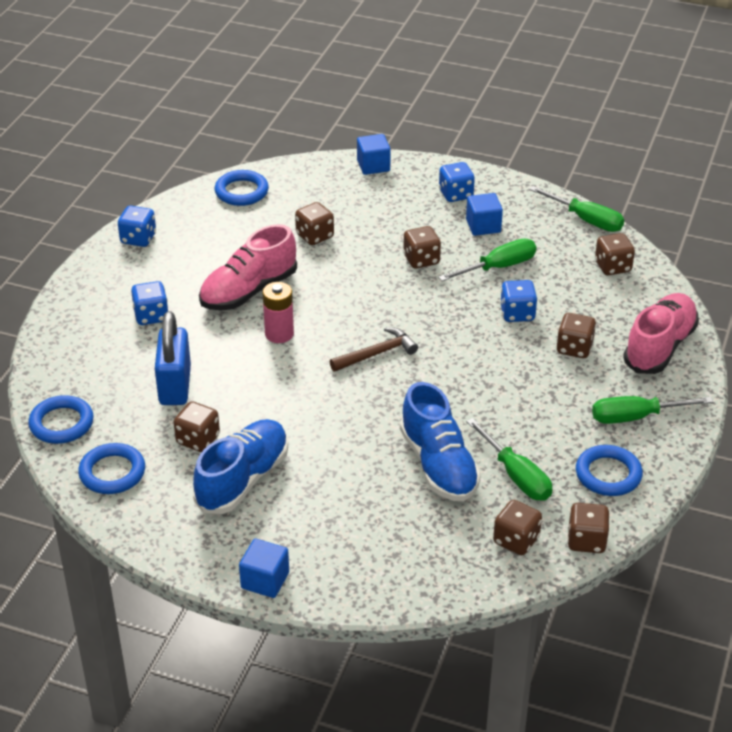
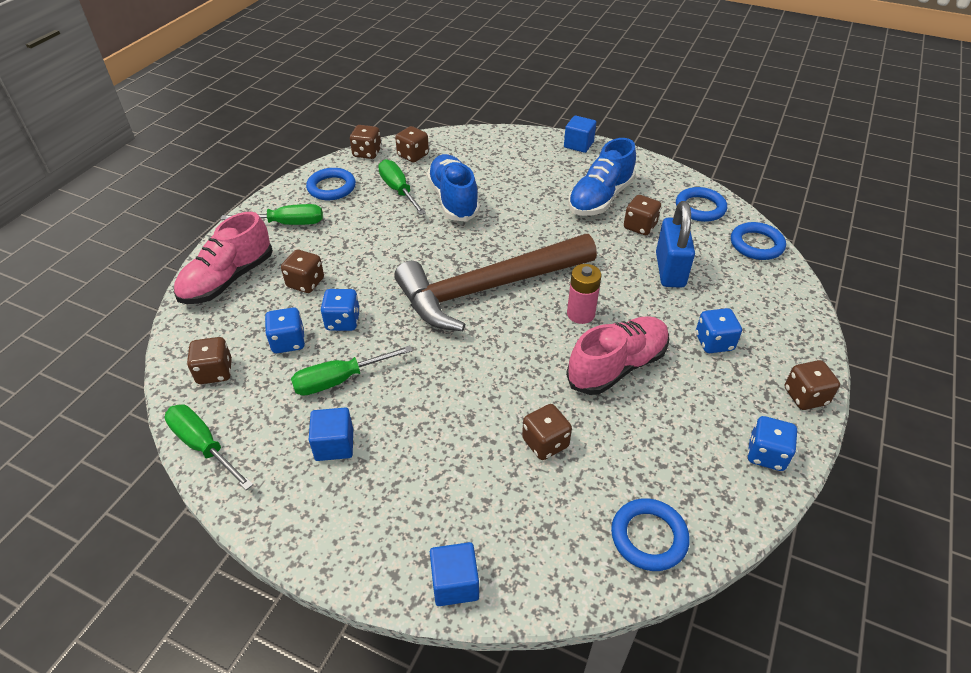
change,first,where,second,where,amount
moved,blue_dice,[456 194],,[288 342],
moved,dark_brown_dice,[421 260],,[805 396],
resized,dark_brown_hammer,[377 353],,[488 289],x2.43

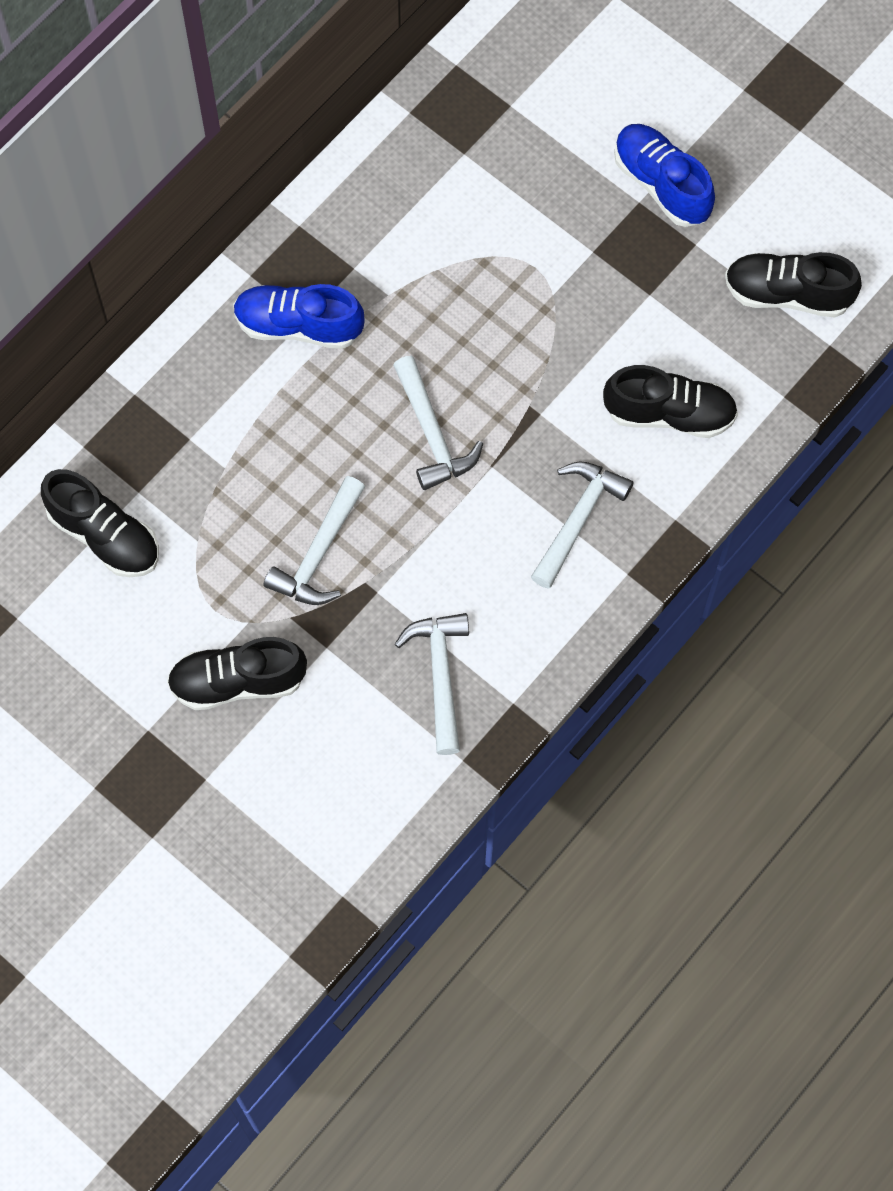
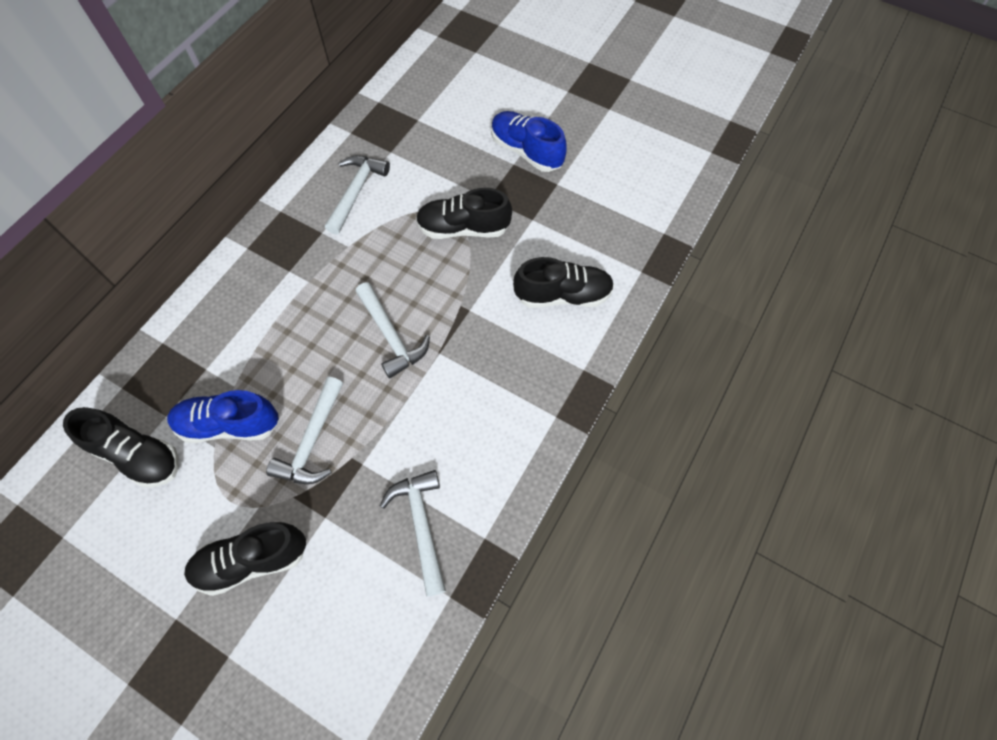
change,first,where,second,where,amount
moved,jet-black_sneaker,[787 294],,[463 228],
moved,blue_sneaker,[298 325],,[229 424],
moved,white_hammer,[578 519],,[356 192],

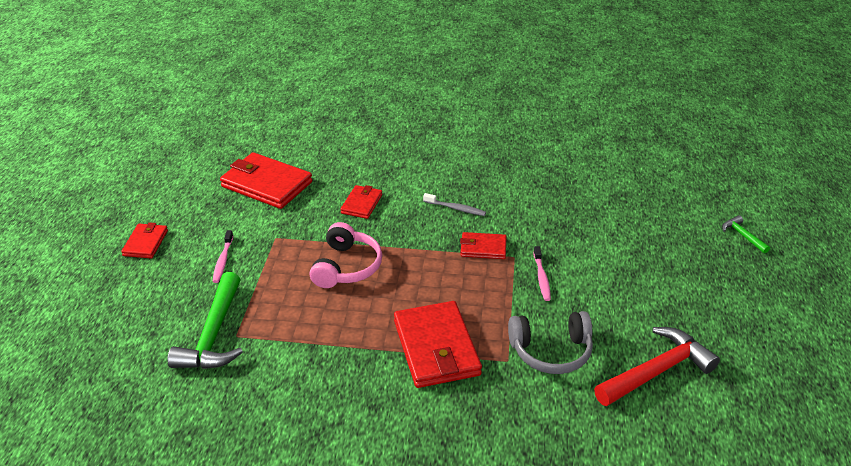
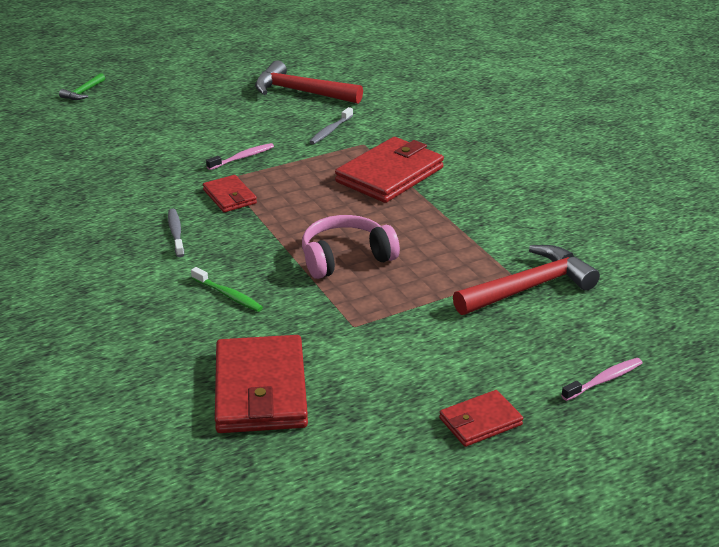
change,first,where,second,where,amount
replaced,scarlet_wallet,[361 204],emerald_dental_brush,[228 295],
moved,rosy_dental_brush,[223 261],,[604 380],
recoloured,emerald_hammer,[213 335],scarlet_hammer,[529 287],
replaced,ash-grey_headphones,[551 351],ash-grey_dental_brush,[330 131],

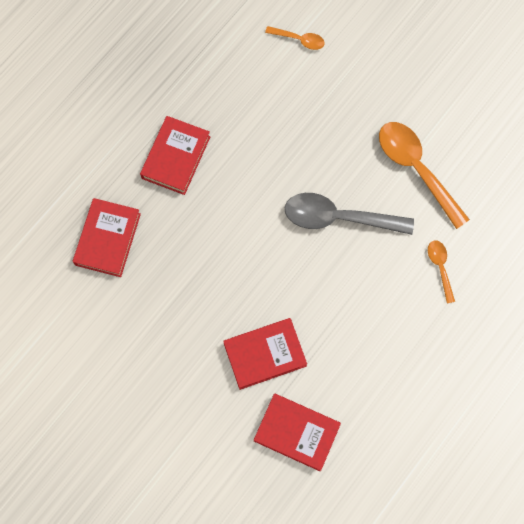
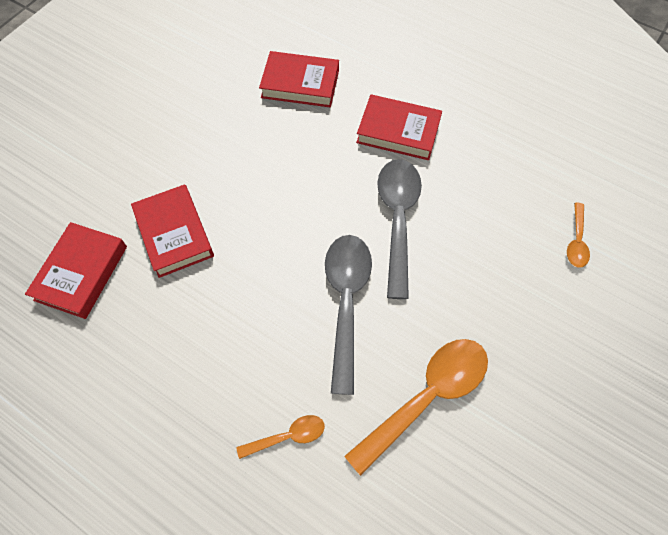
change,first,where,second,where,amount
added,,,ash-grey_spoon,[397 219],

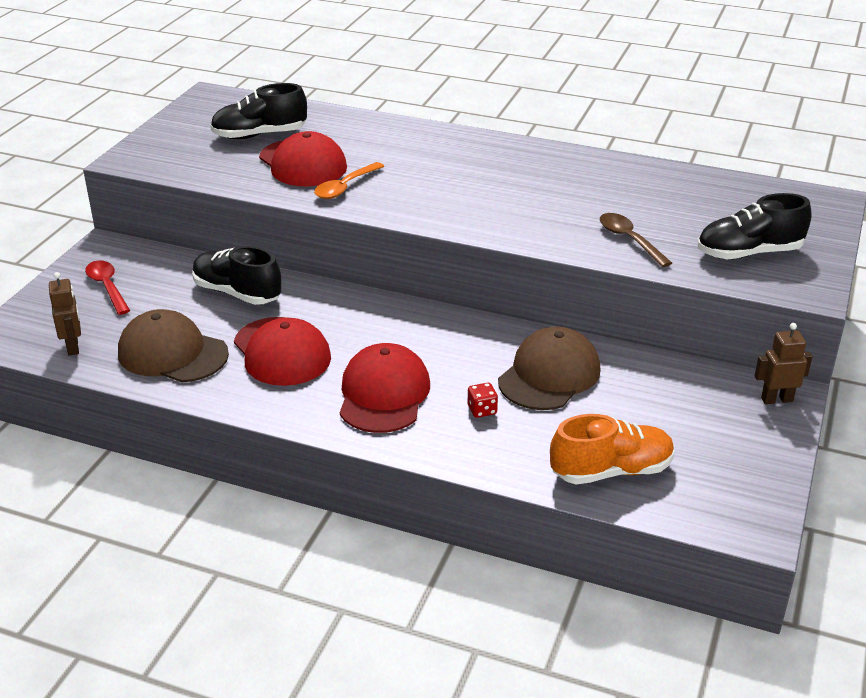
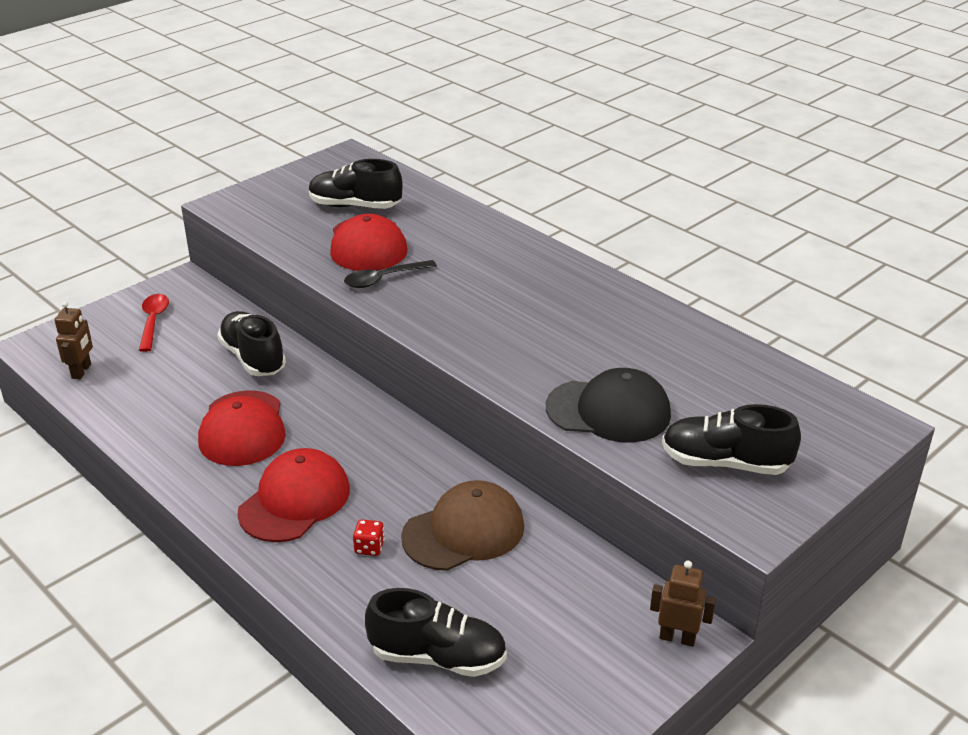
change,first,where,second,where,amount
recoloured,orange_spoon,[345 187],jet-black_spoon,[383 279],
replaced,dark_brown_spoon,[629 240],jet-black_baseball_cap,[609 411],
removed,dark_brown_baseball_cap,[172 353],,,
recoloured,orange_sneaker,[611 471],jet-black_sneaker,[438 657],

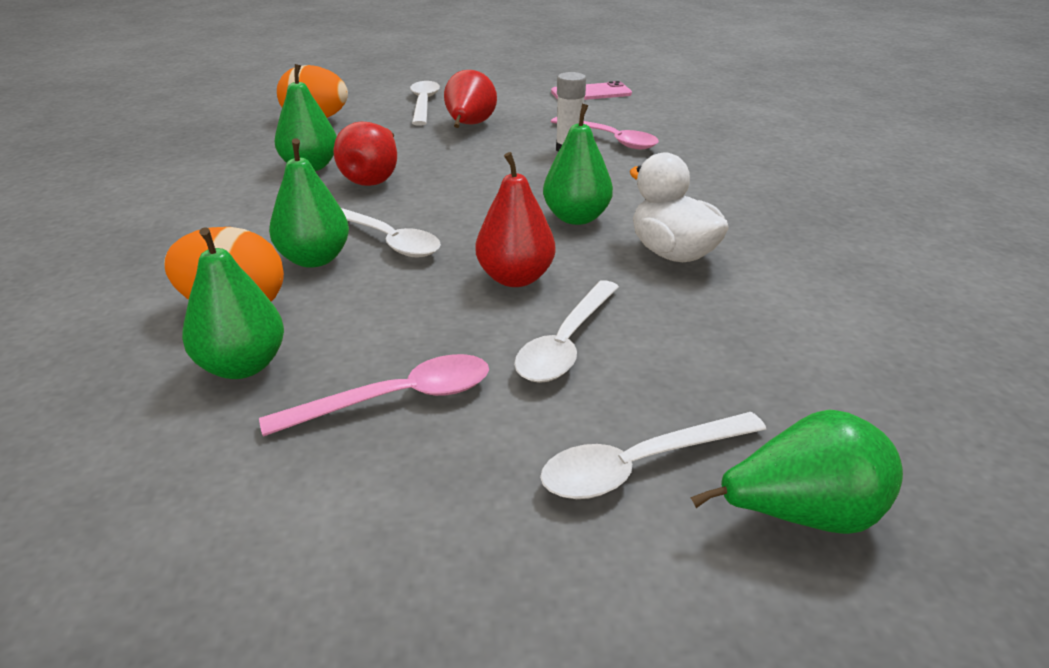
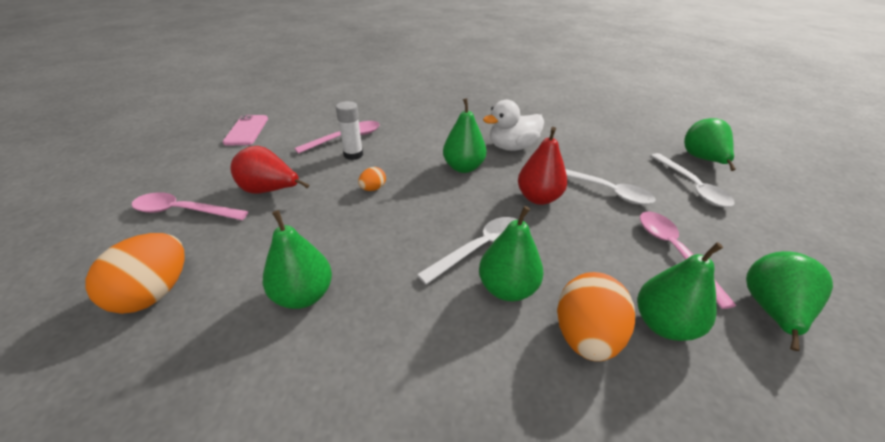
change,first,where,second,where,amount
recoloured,white_spoon,[423 104],rosy_spoon,[183 211],
removed,scarlet_pear,[373 179],,,
added,,,orange_egg,[373 189],
added,,,emerald_pear,[771 311],

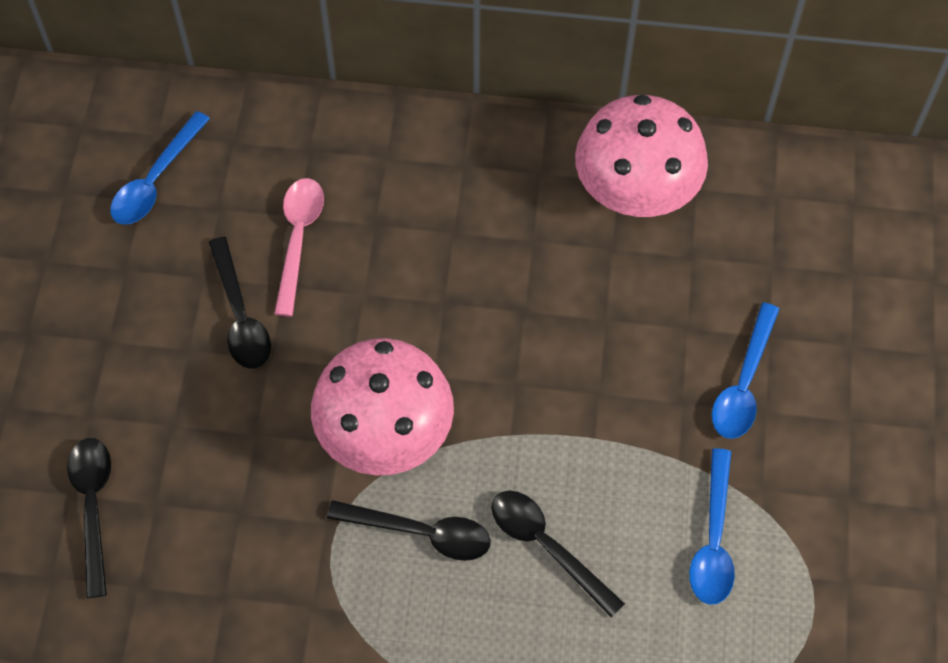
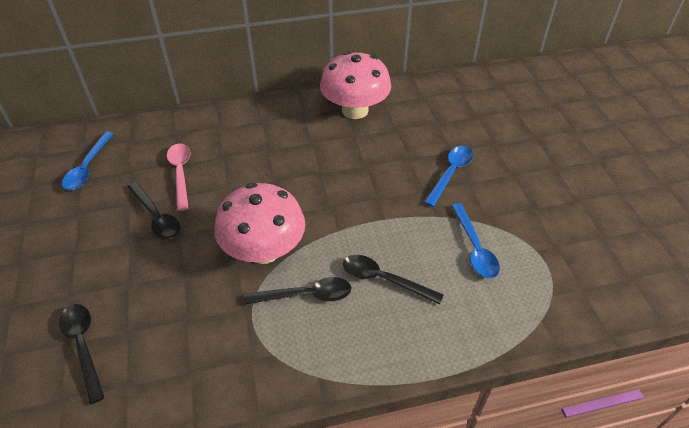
change,first,where,second,where,amount
turned,blue_spoon,[743 383],,[450 173],150 degrees counterclockwise

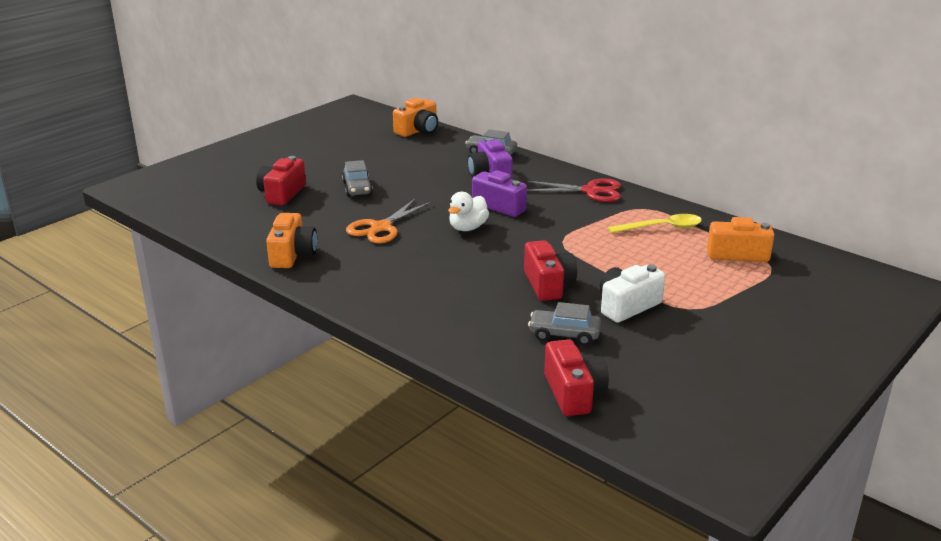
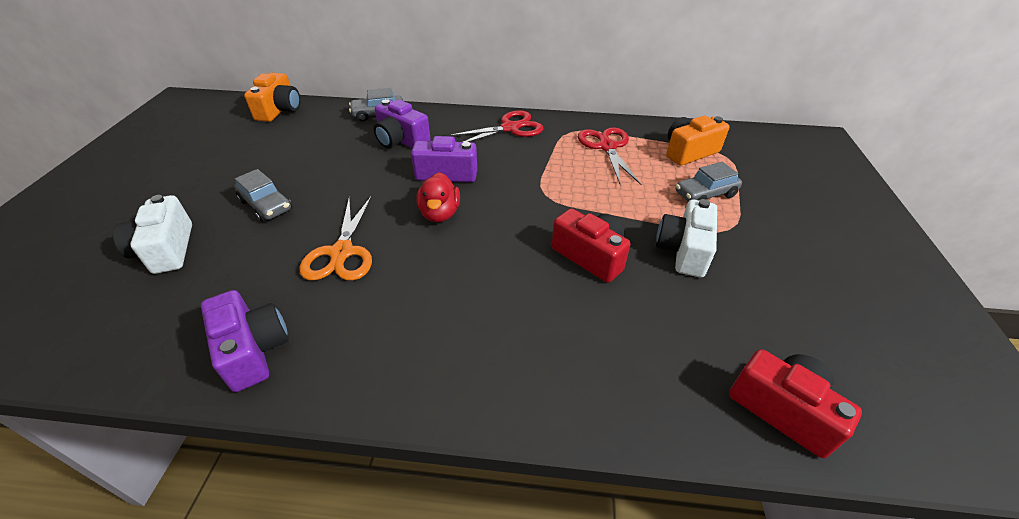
change,first,where,second,where,amount
recoloured,scarlet_photo_camera,[282 194],white_photo_camera,[166 250],
recoloured,white_rubber_duck,[467 228],scarlet_rubber_duck,[440 213],
recoloured,orange_photo_camera,[292 254],royal_purple_photo_camera,[253 350],
replaced,golden_spoon,[661 228],scarlet_pair_of_scissors,[607 147],
moved,ash-grey_automobile,[564 334],,[705 194],

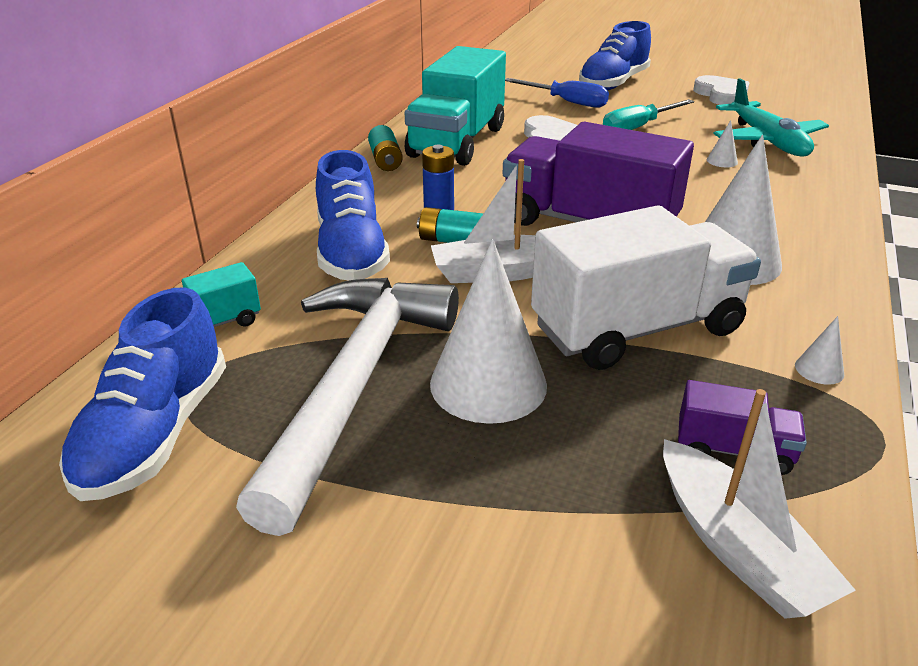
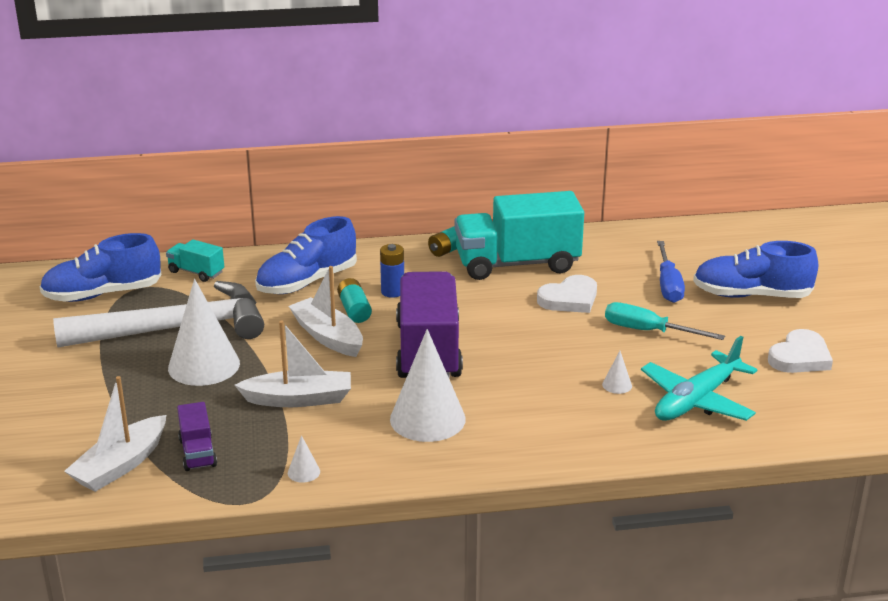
change,first,where,second,where,amount
replaced,white_lorry,[637 329],white_boat,[299 399],

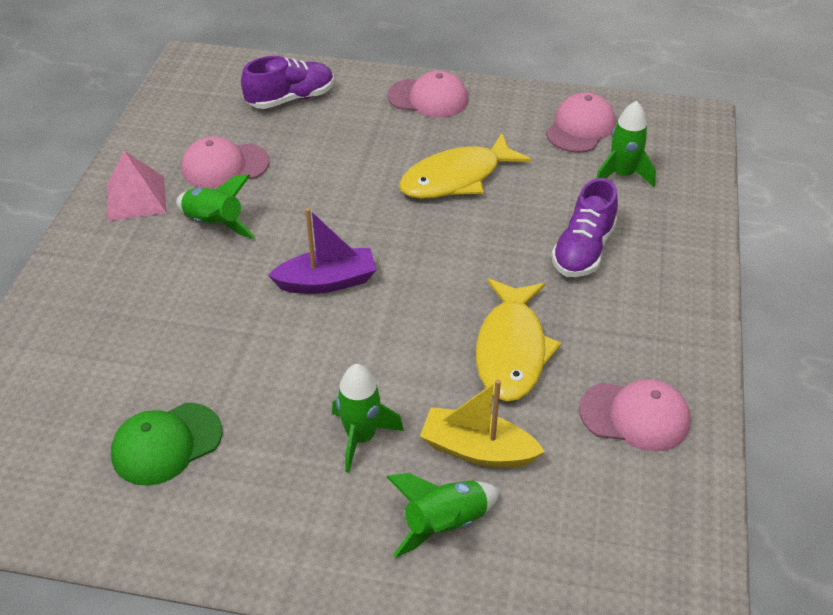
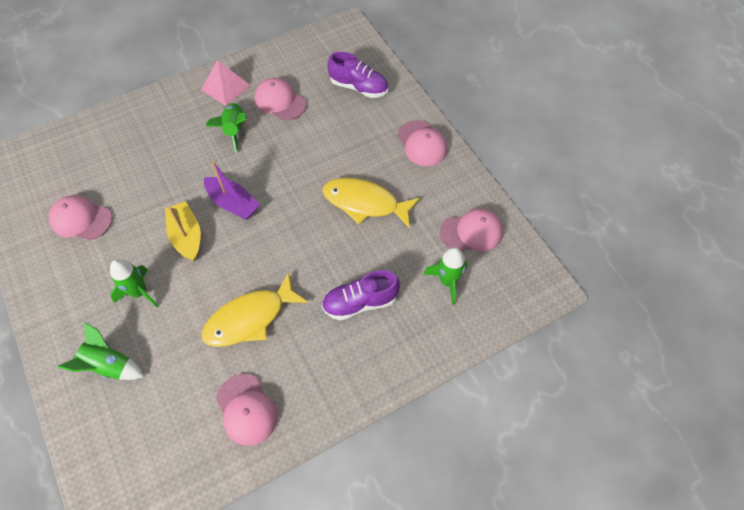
change,first,where,second,where,amount
moved,golden_boat,[477 450],,[187 236],
recoloured,emerald_baseball_cap,[166 444],rosy_baseball_cap,[81 219],

